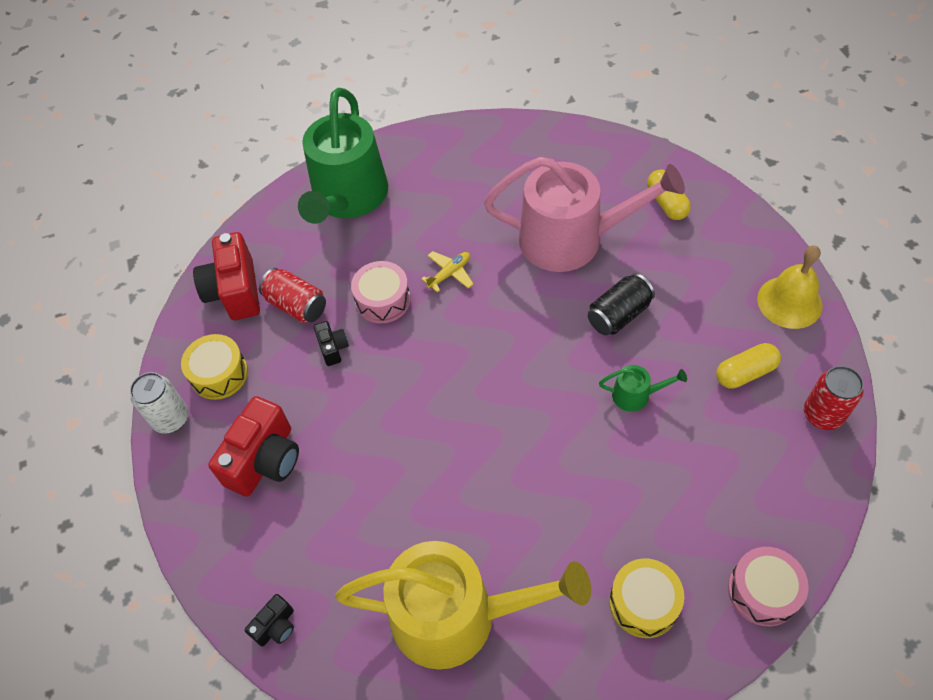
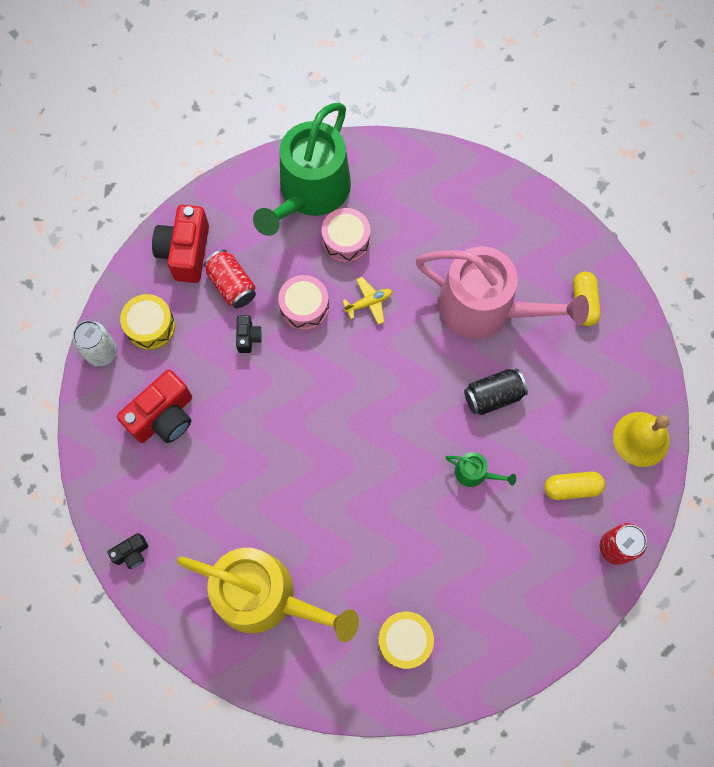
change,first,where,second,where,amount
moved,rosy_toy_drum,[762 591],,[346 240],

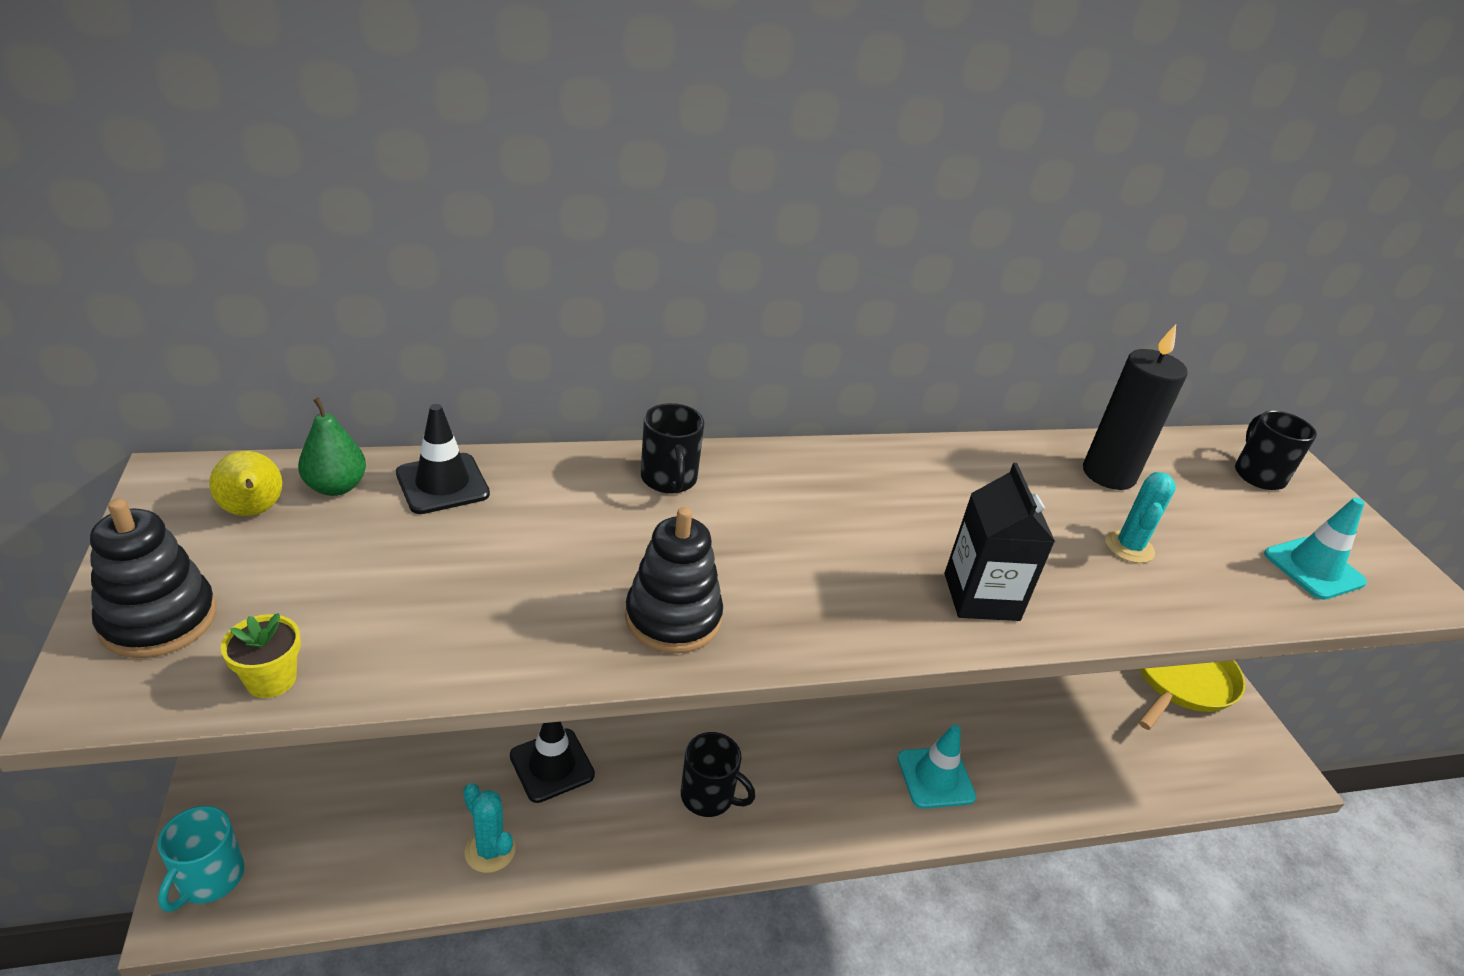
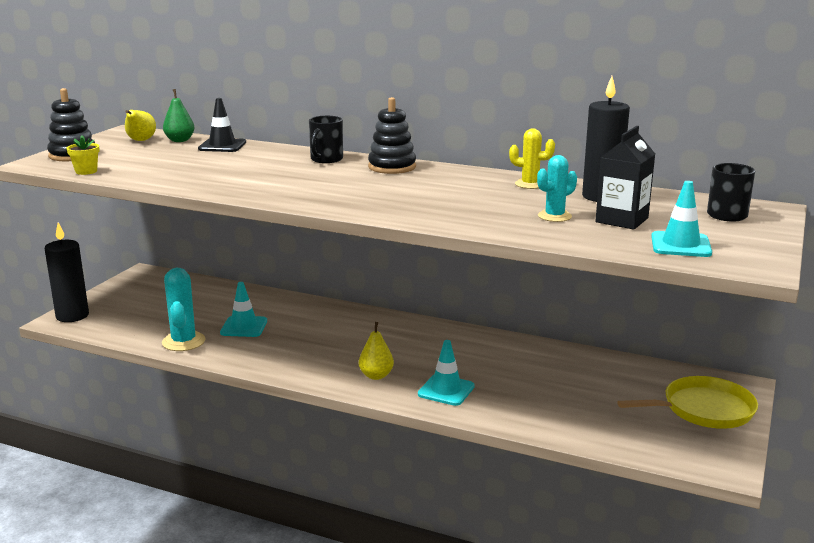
change,first,where,second,where,amount
moved,jet-black_carton,[981 596],,[622 220],
moved,jet-black_ring_stacker,[673 618],,[392 167],
recoloured,jet-black_traffic_cone,[552 765],aqua_traffic_cone,[244 327],
removed,jet-black_mug,[709 796],,,
resized,aqua_prickly_plant,[490 850],,[183 342],x1.54
replaced,aqua_mug,[209 879],jet-black_candle,[72 316],
added,,,golden_prickly_plant,[530 184],
added,,,golden_pear,[376 376],

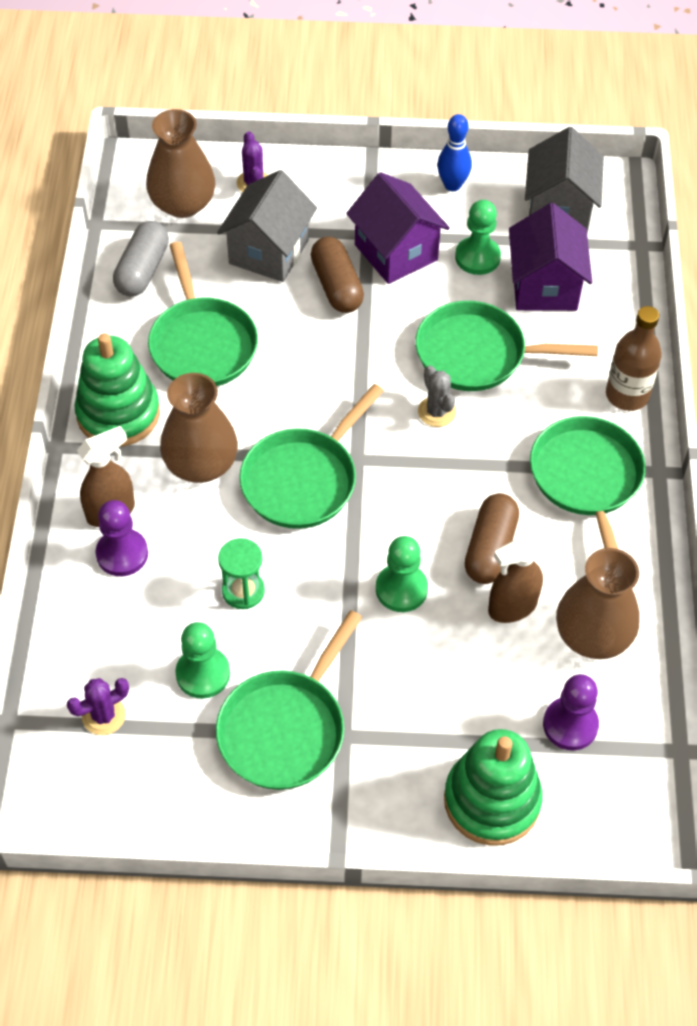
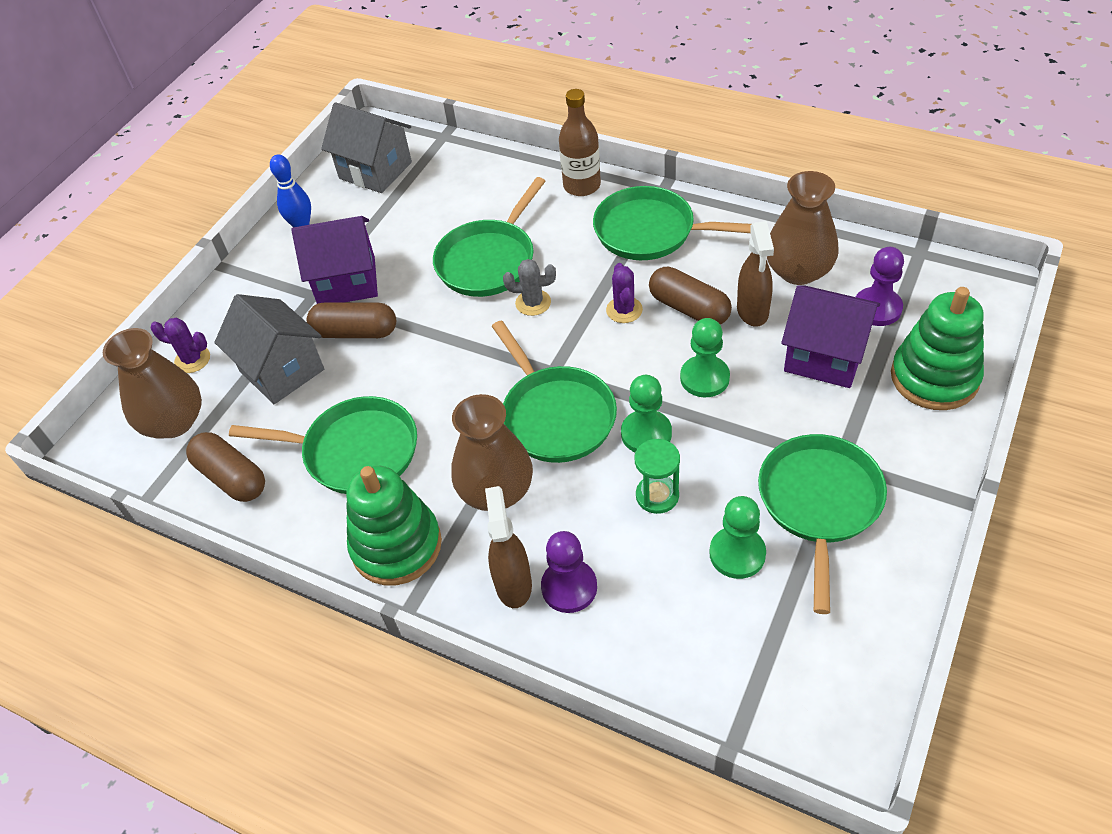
change,first,where,second,where,amount
moved,emerald_game_pawn,[477 257],,[646 434],
moved,royal_purple_house,[544 286],,[824 356],
recoloured,ash-grey_pill,[142 270],dark_brown_pill,[231 477],
turned,emerald_frying_pan,[285 728],,[819 503],135 degrees counterclockwise
moved,royal_purple_prickly_plant,[103 716],,[624 310],

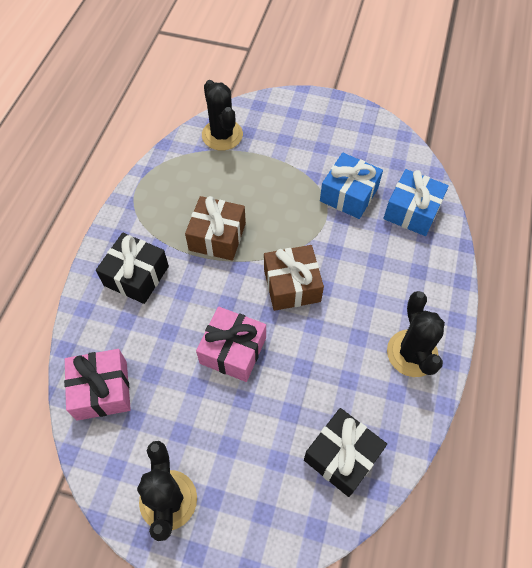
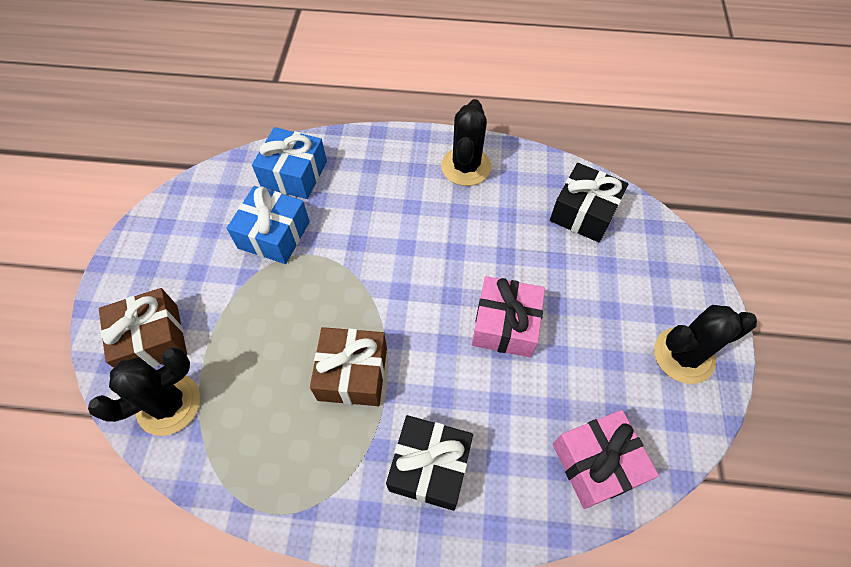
change,first,where,second,where,amount
moved,dark_brown_gift,[292 285],,[152 339],
turned,jet-black_prickly_plant,[412 353],,[466 167],60 degrees counterclockwise

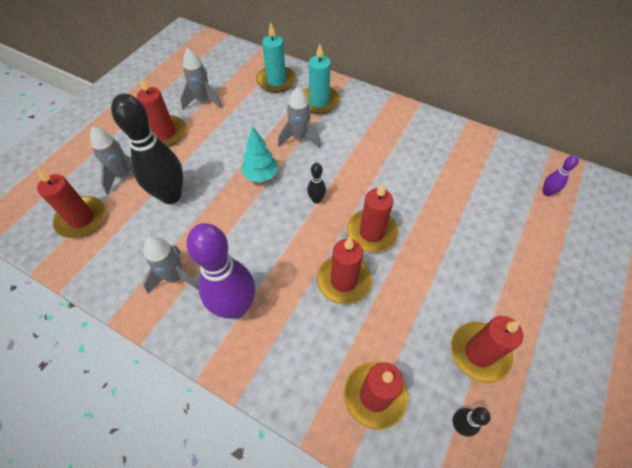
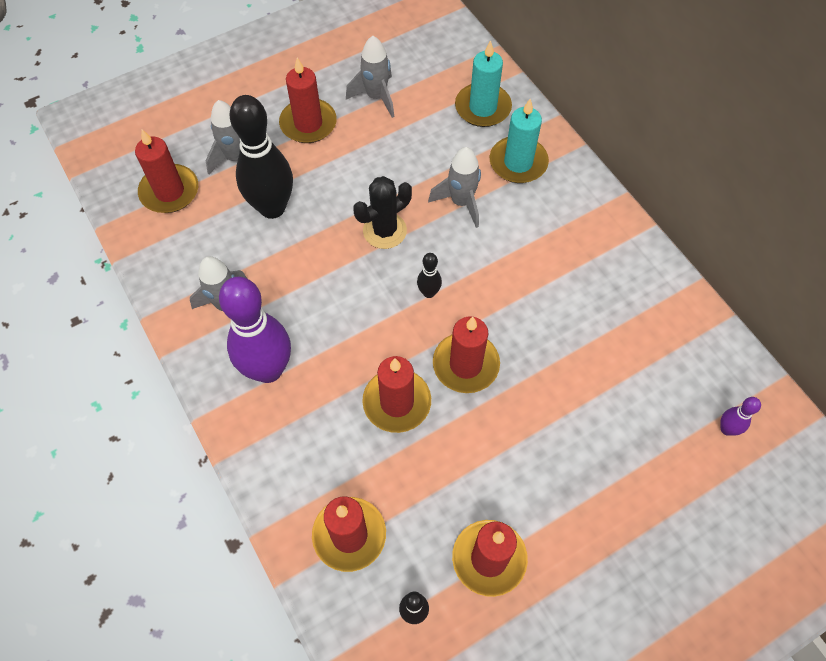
change,first,where,second,where,amount
replaced,aqua_fir_tree,[261 175],jet-black_prickly_plant,[384 231],

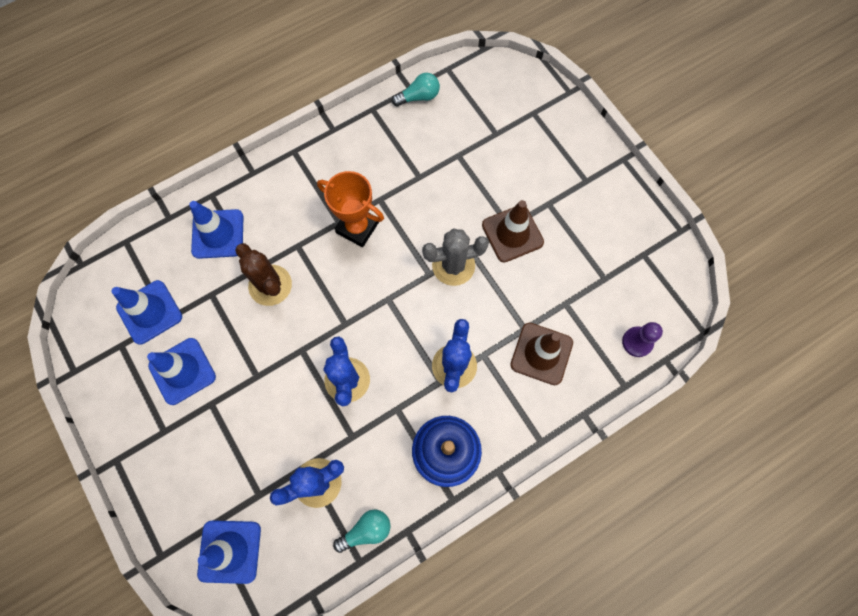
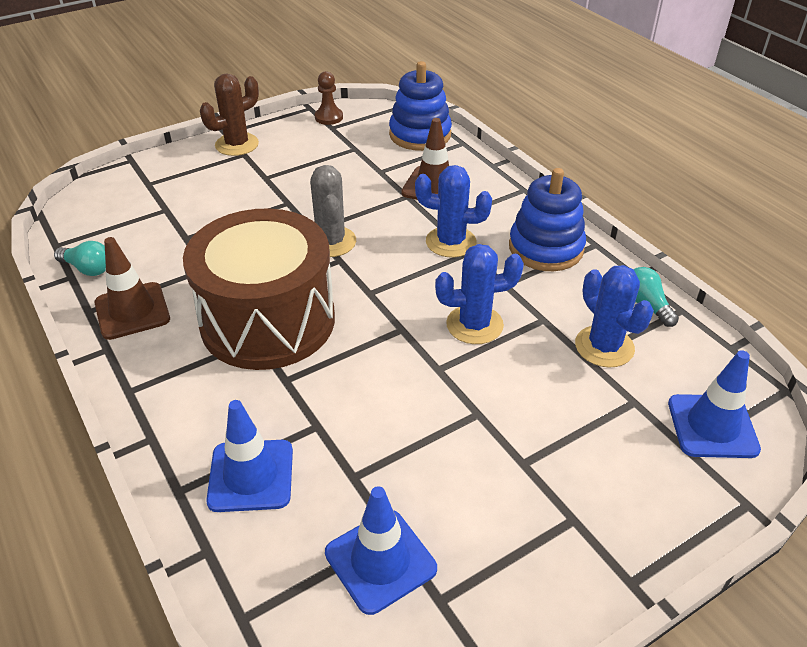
change,first,where,second,where,amount
turned,aqua_bulb,[418 97],,[88 268],135 degrees clockwise
replaced,orange_trophy,[357 227],dark_brown_toy_drum,[268 321],
moved,dark_brown_traffic_cone,[512 233],,[132 311],
moved,dark_brown_prickly_plant,[270 285],,[237 144],
replaced,royal_purple_game_pawn,[637 342],blue_ring_stacker,[420 135],
removed,blue_traffic_cone,[182 371],,,
added,,,dark_brown_game_pawn,[329 117],

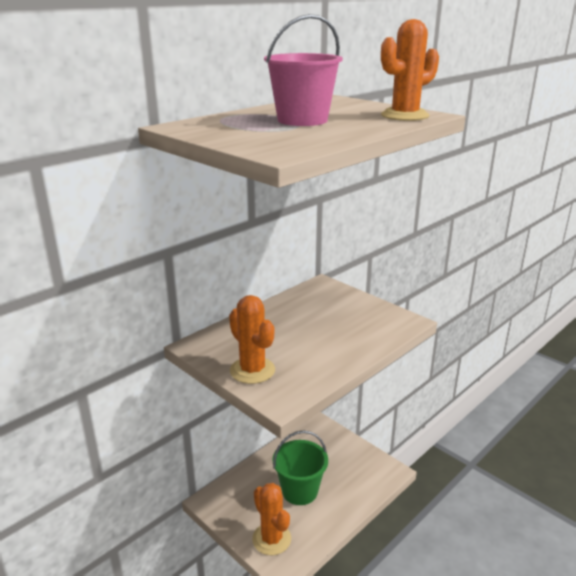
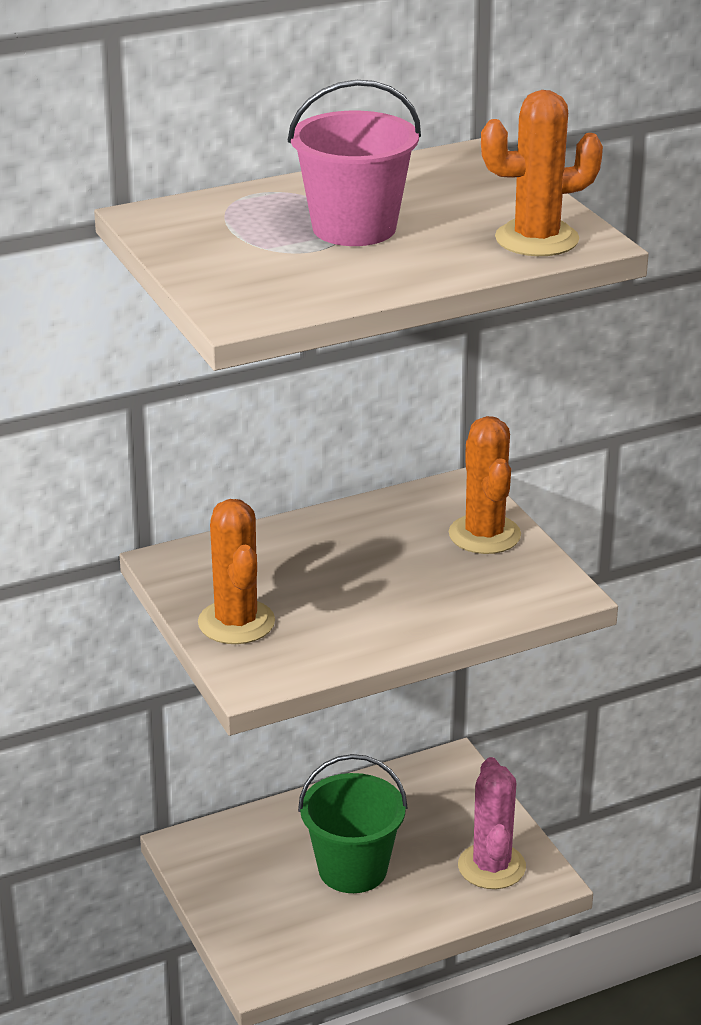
change,first,where,second,where,amount
moved,orange_prickly_plant,[271 539],,[484 535],
added,,,rosy_prickly_plant,[491 866],

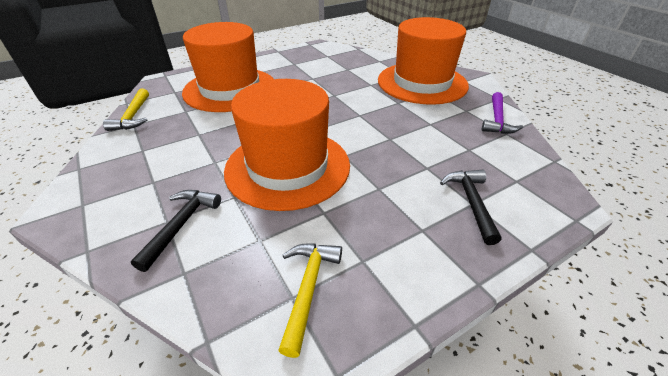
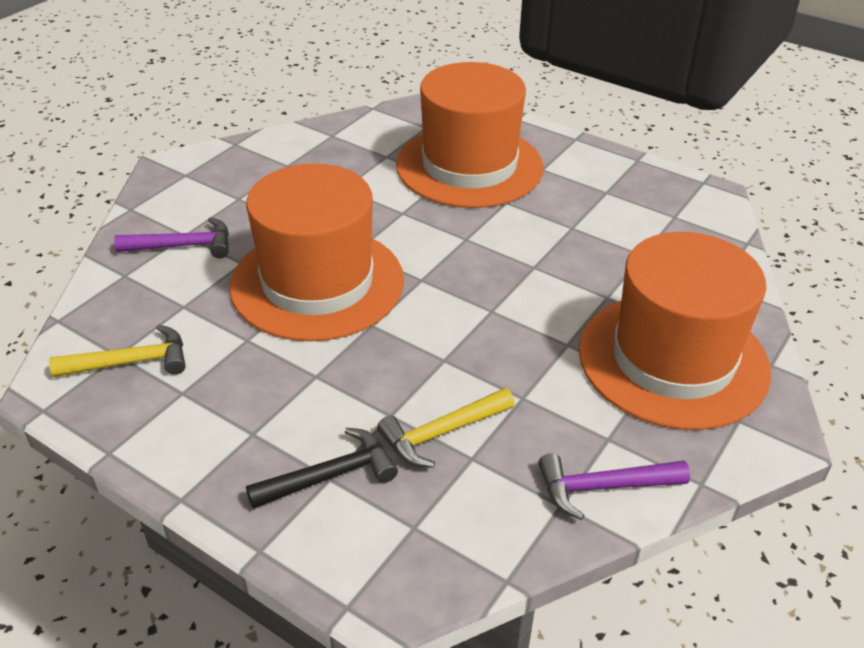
change,first,where,second,where,amount
moved,golden_hammer,[133 116],,[441 433],
recoloured,jet-black_hammer,[181 225],royal_purple_hammer,[183 246],

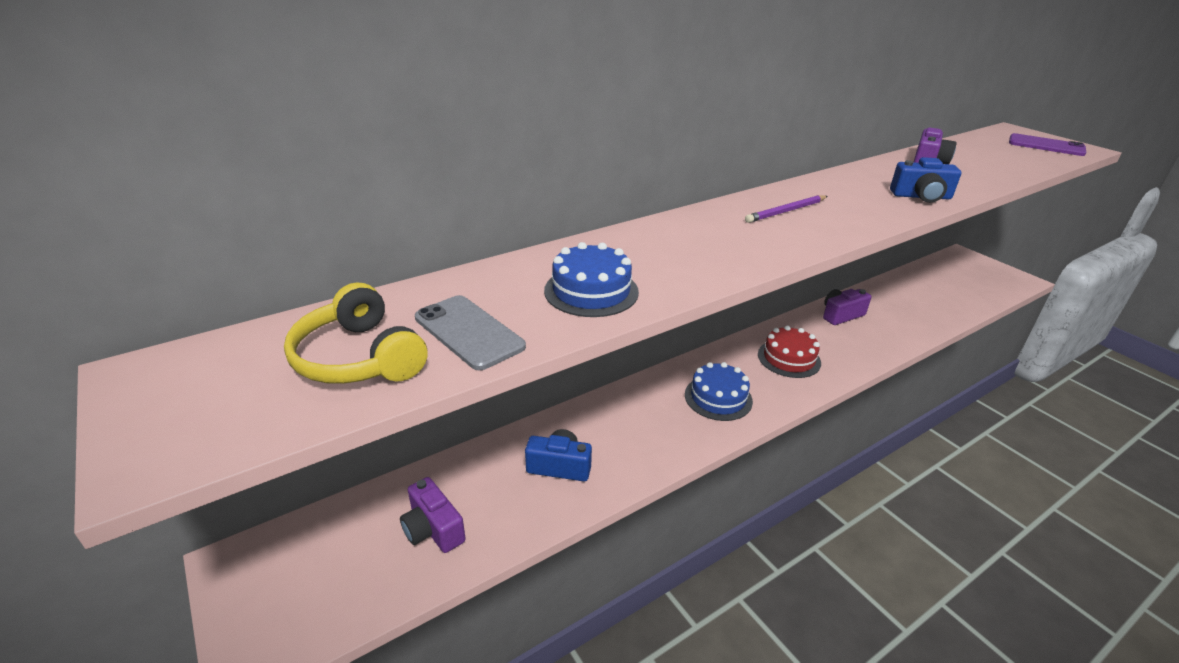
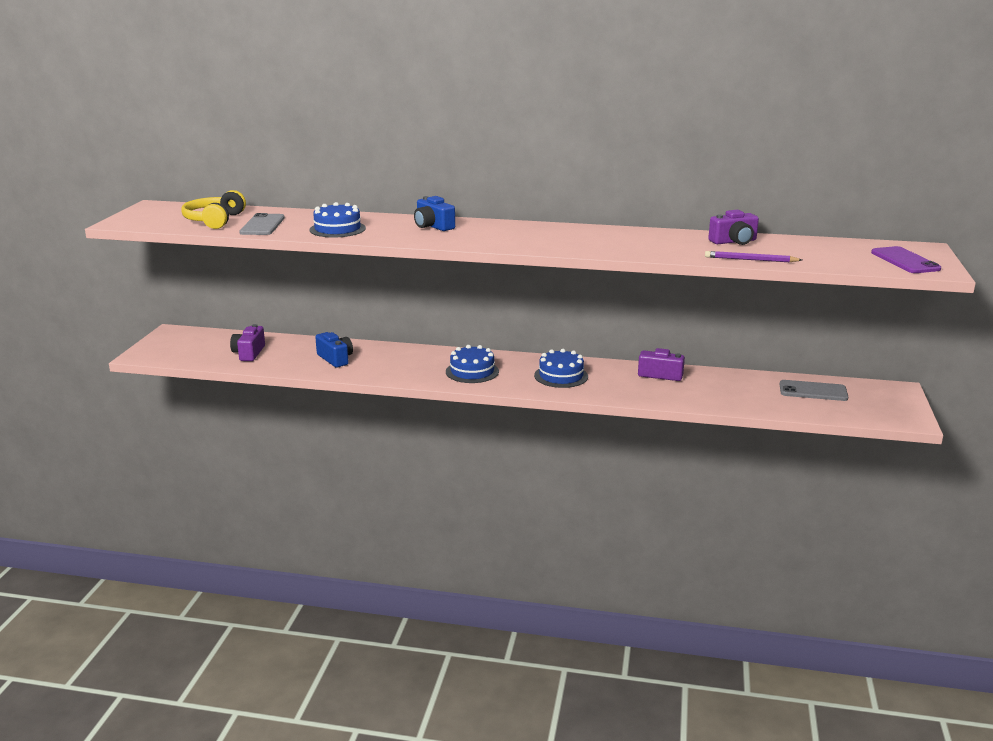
change,first,where,second,where,amount
moved,blue_photo_camera,[921 197],,[433 226],
moved,royal_purple_pencil,[786 211],,[750 260],
recoloured,scarlet_cake,[789 358],blue_cake,[561 376],
added,,,ash-grey_mobile_phone,[813 391],

